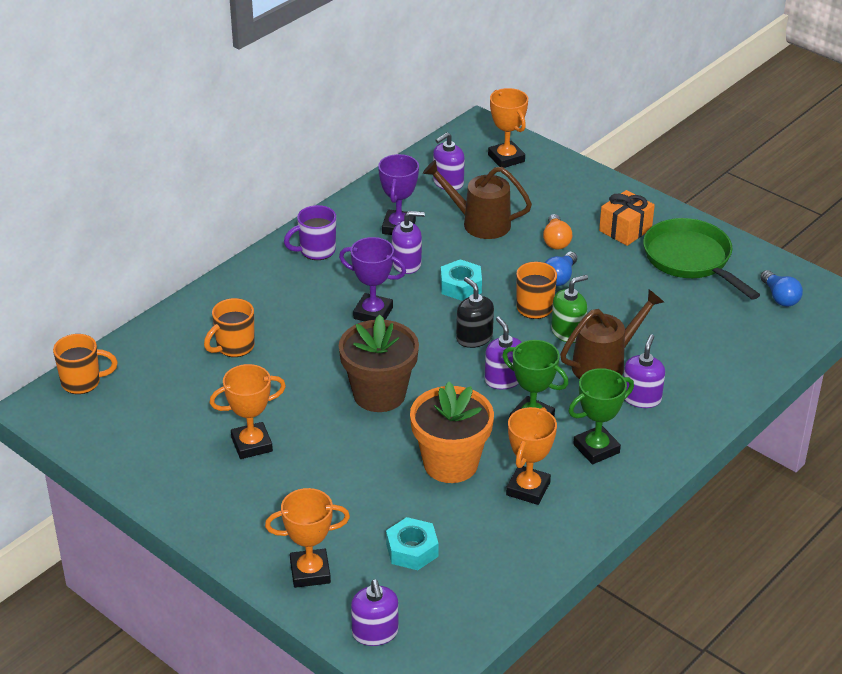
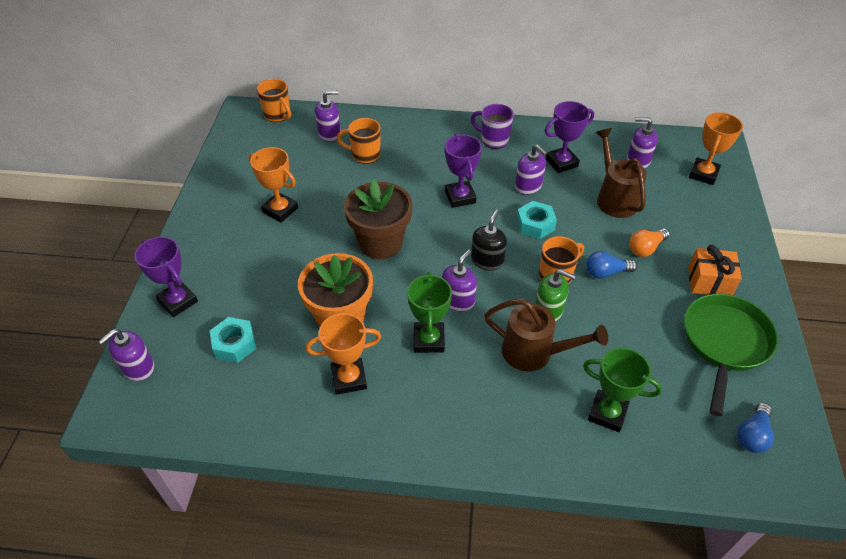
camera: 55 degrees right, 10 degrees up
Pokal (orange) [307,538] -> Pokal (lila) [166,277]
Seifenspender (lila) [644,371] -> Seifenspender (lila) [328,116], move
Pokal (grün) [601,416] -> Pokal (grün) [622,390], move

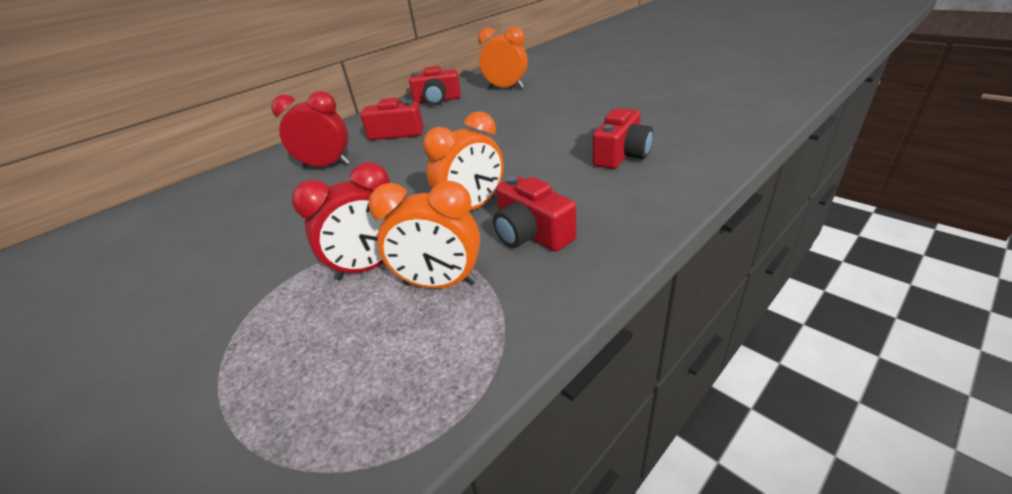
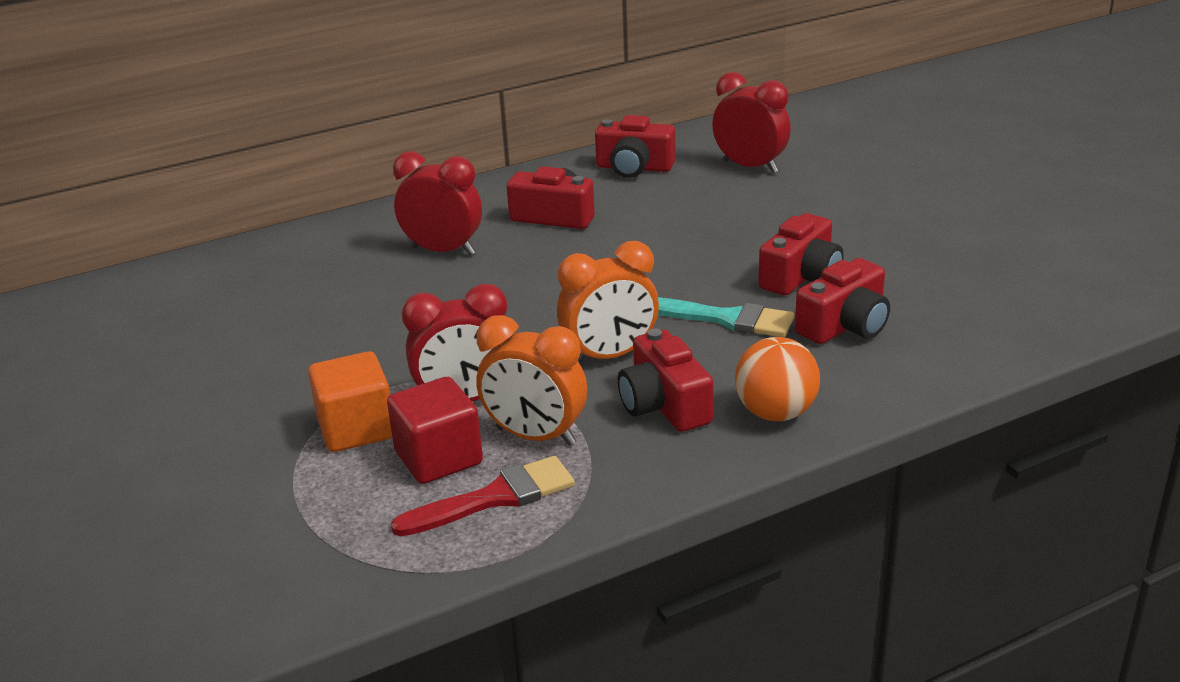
camera: 15 degrees right, 5 degrees down
none -> Kubus (orange) [350,401]
none -> Kubus (rot) [435,430]
none -> Pinsel (rot) [483,496]
none -> Pinsel (türkis) [726,317]
Wecker (orange) [503,58] -> Wecker (rot) [751,122]
none -> Ball (orange) [777,379]
none -> Kamera (rot) [801,254]

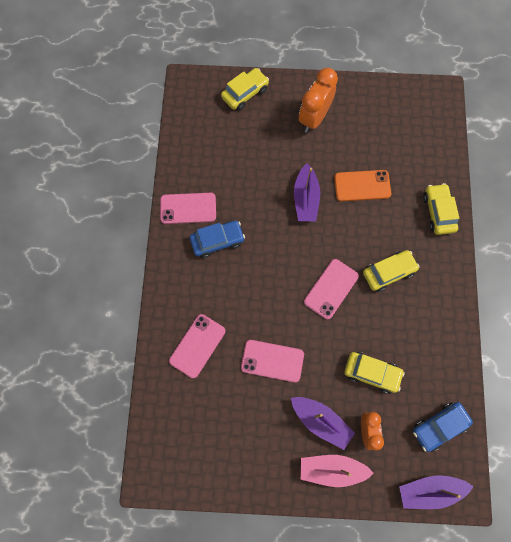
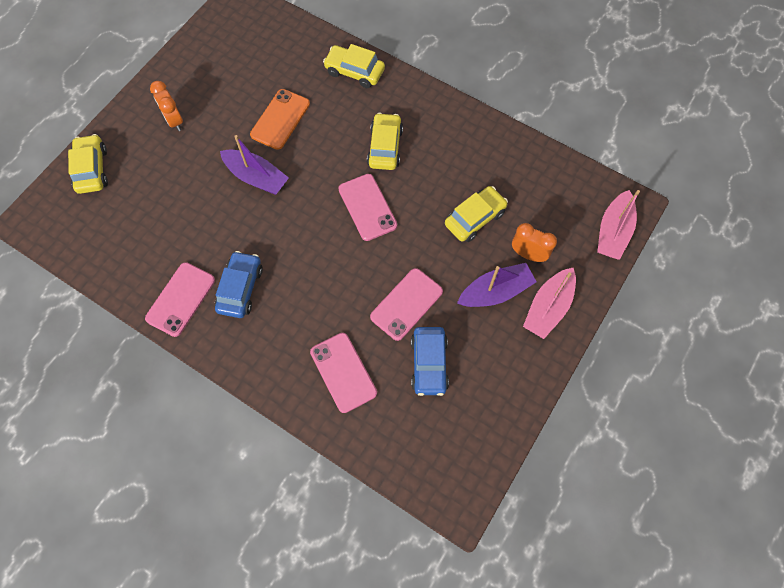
camera: 60 degrees left, 5 degrees down
Wecker (orange) [318,100] -> Wecker (orange) [166,106], x0.63
Auto (blau) [443,427] -> Auto (blau) [430,361], move
Boot (lila) [436,492] -> Boot (rosa) [618,225]

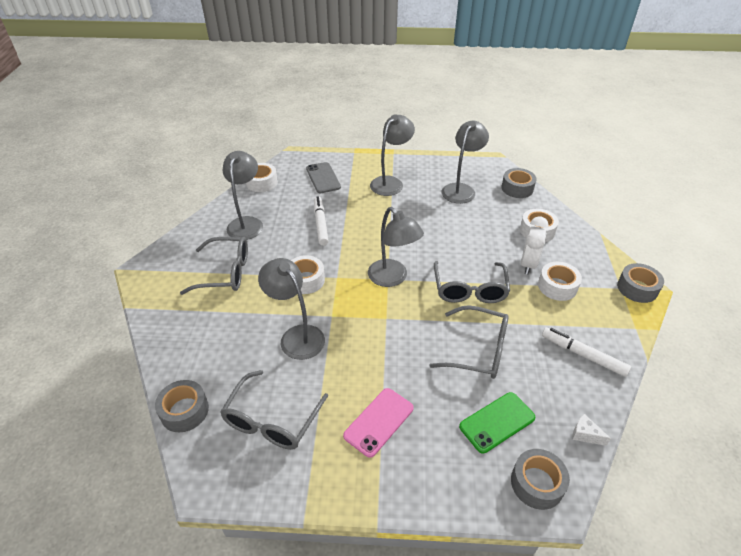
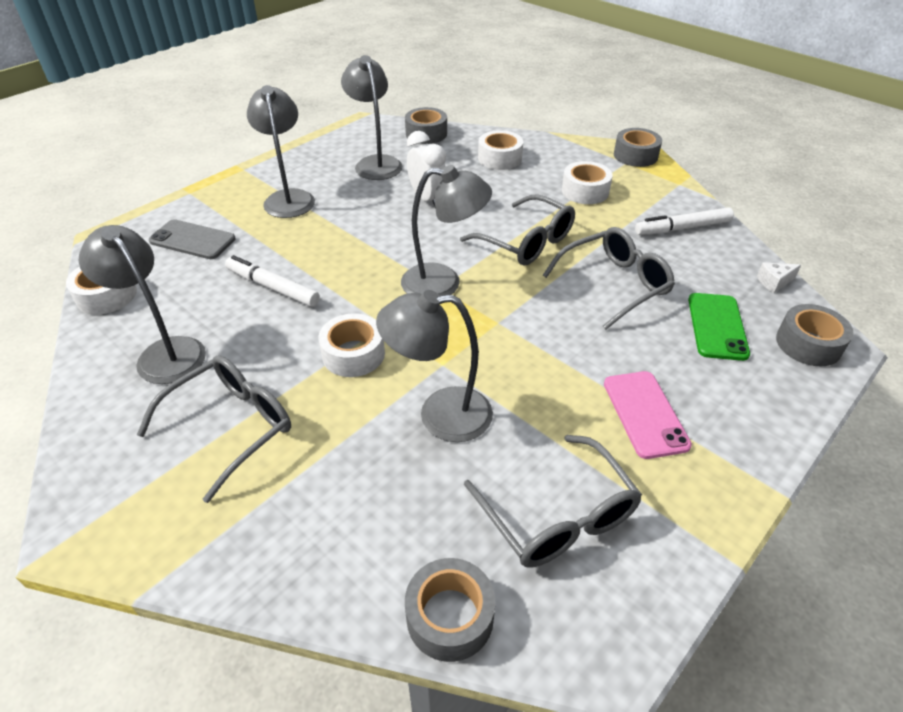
camera: 50 degrees left, 0 degrees up
Wecker (weiß) [535,245] -> Wecker (weiß) [426,170], move

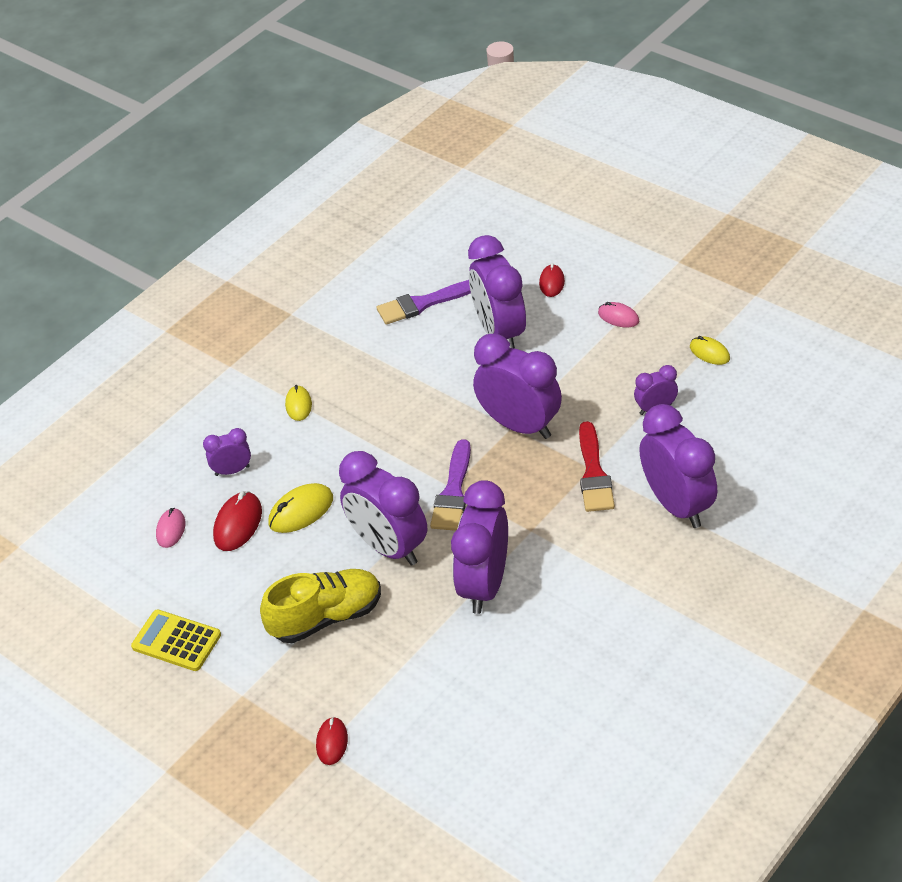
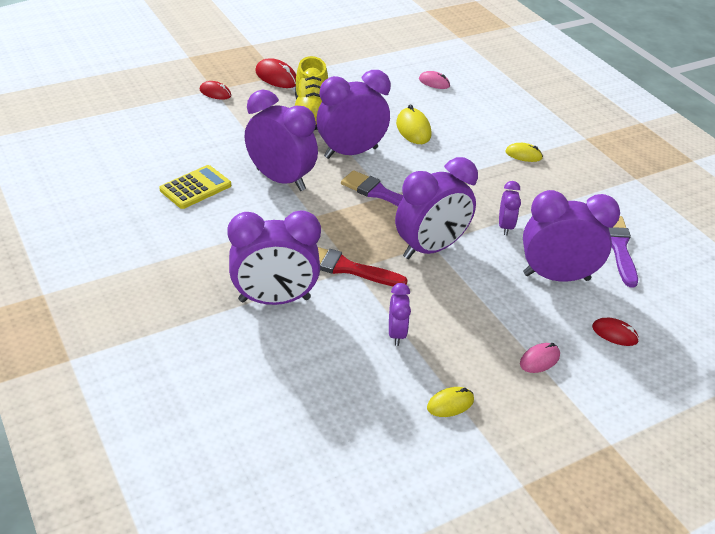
camera: 105 degrees right, 5 degrees down
Taschenrechner (gelb) [176,640] -> Taschenrechner (gelb) [195,187], move
Computermaus (rot) [237,521] -> Computermaus (rot) [275,73], move
Wecker (lila) [227,452] -> Wecker (lila) [510,208], move

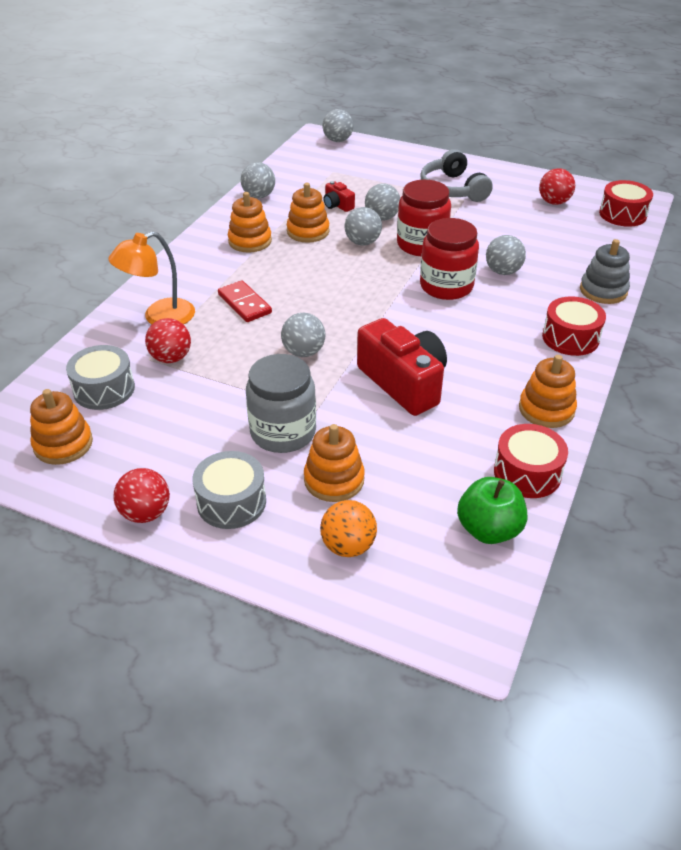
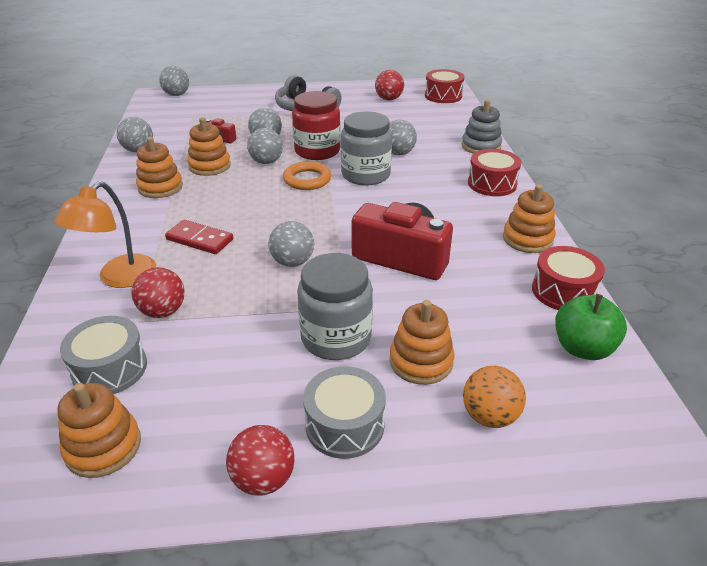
camera: 30 degrees left, 5 degrees down
none -> Ring (orange) [307,175]
Einmachglas (rot) [449,259] -> Einmachglas (grau) [366,148]

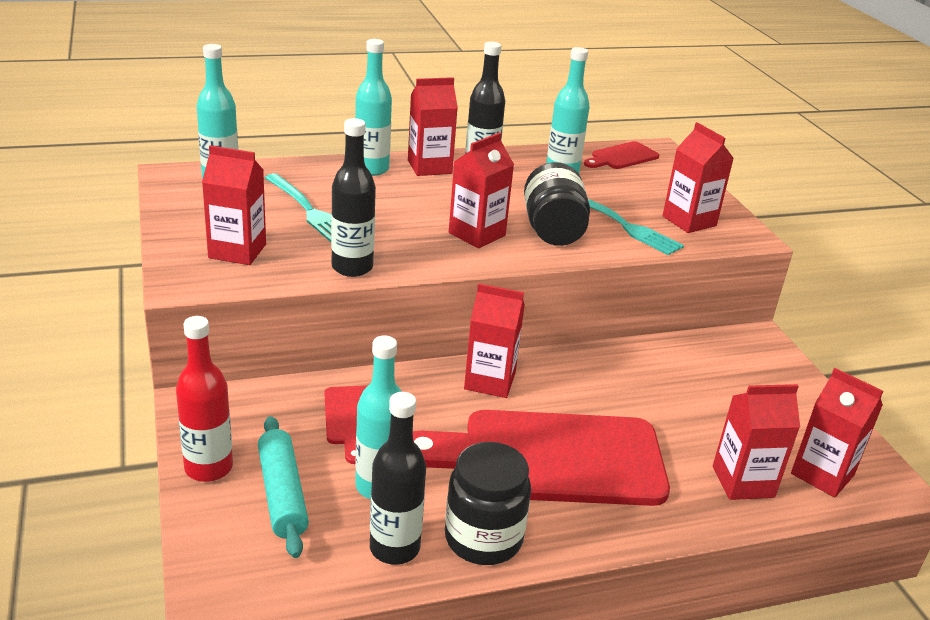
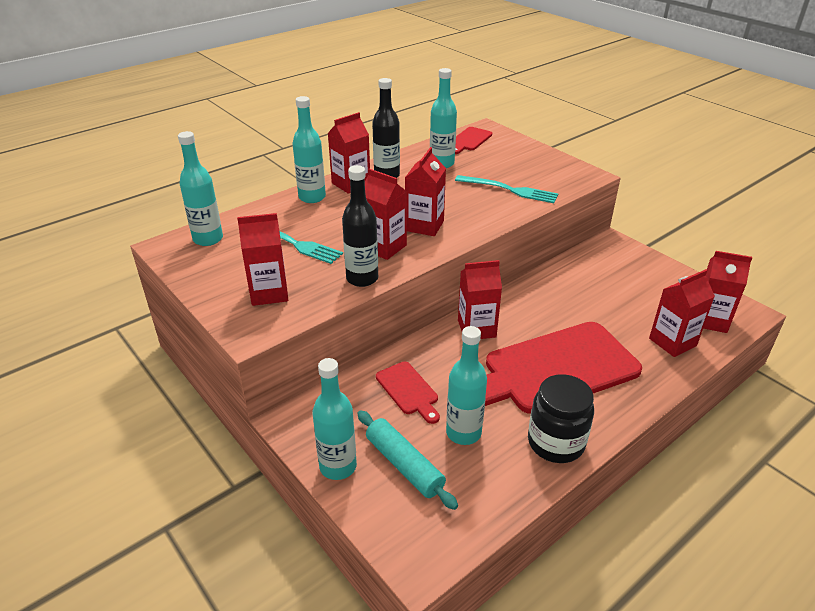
camera: 20 degrees left, 5 degrees up
Flasche (rot) [204,399] -> Flasche (türkis) [334,419]
Getränkekarton (rot) [698,177] -> Getränkekarton (rot) [386,214], move
Flasche (schwarz) [398,478] -> none
Einmachglas (schwarz) [557,204] -> none

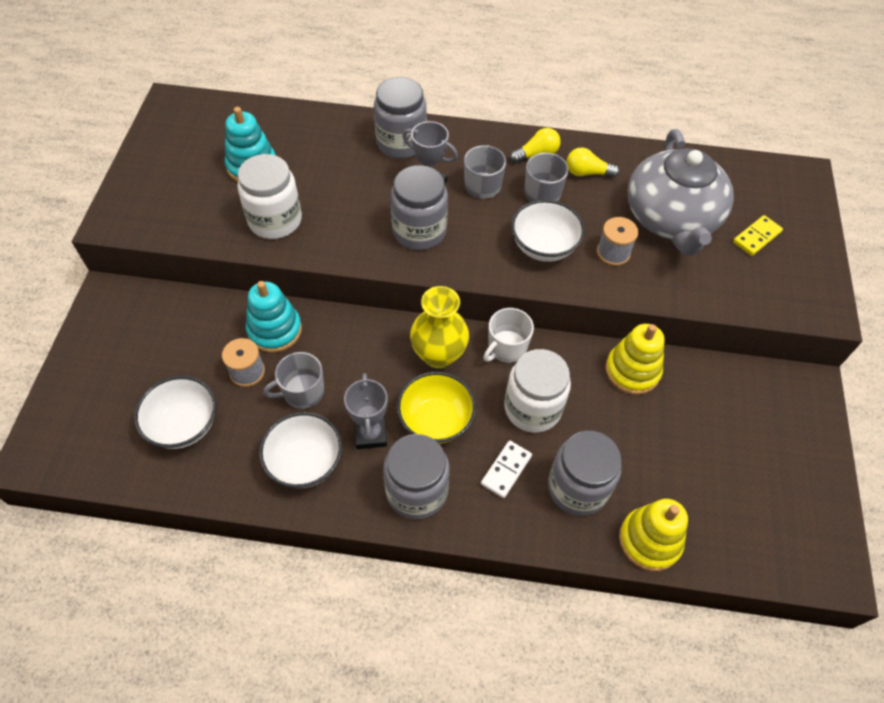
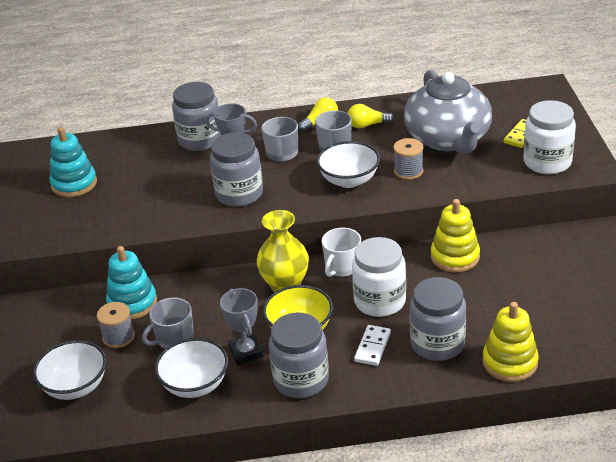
camera: 10 degrees left, 20 degrees down
Einmachglas (weiß) [269,196] -> Einmachglas (weiß) [549,137], move

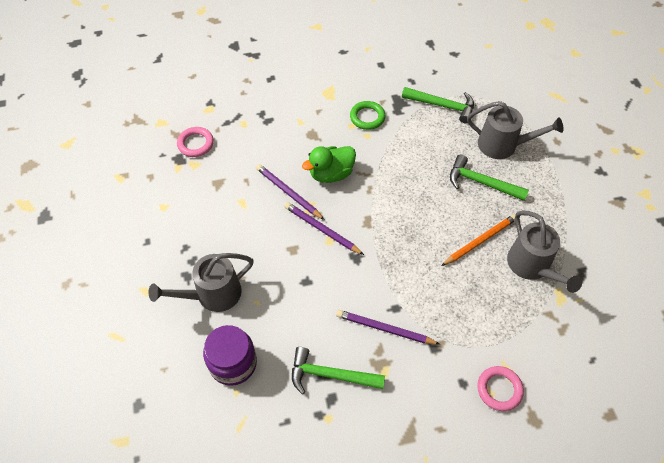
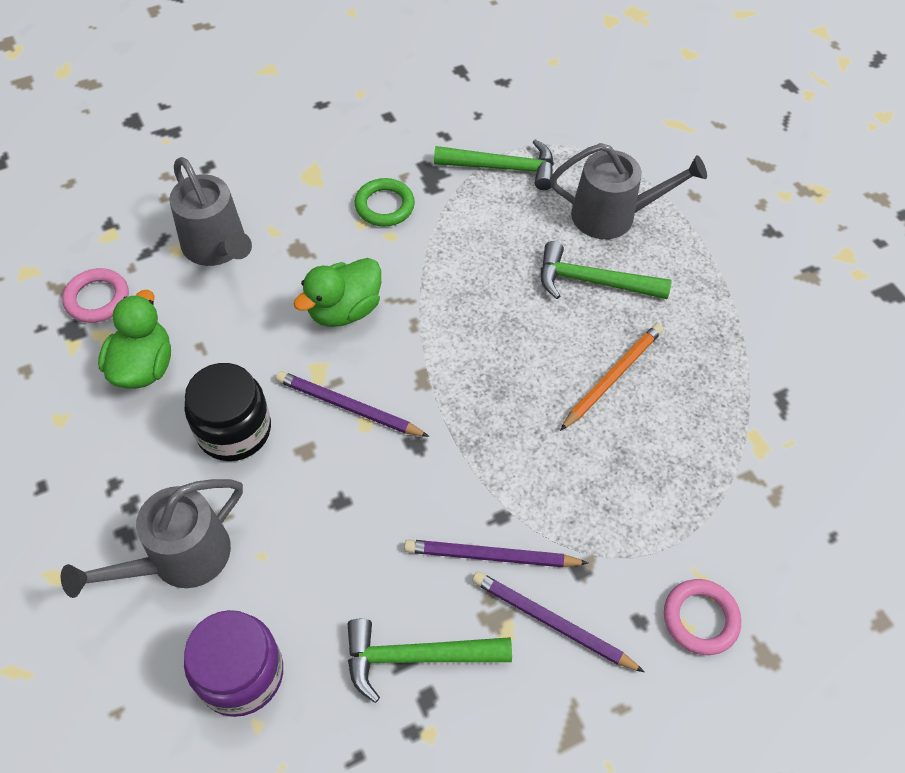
camera: 15 degrees left, 0 degrees up
none -> Ente (grün) [134,339]
Gießkanne (grau) [544,252] -> Gießkanne (grau) [210,211], move
none -> Einmachglas (schwarz) [227,412]
Bleistift (lila) [290,192] -> Bleistift (lila) [558,621], move

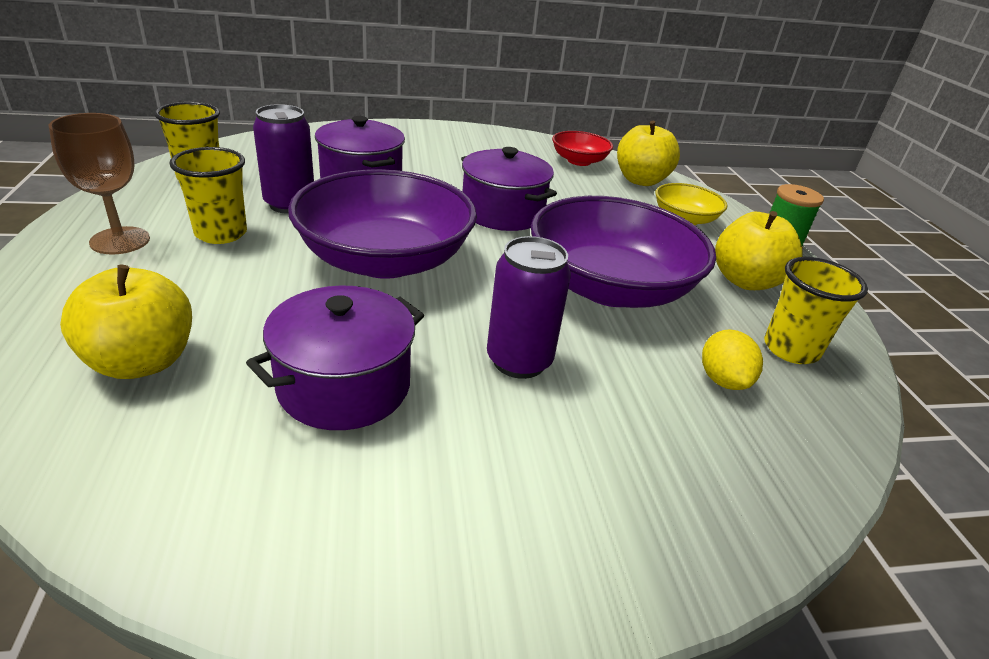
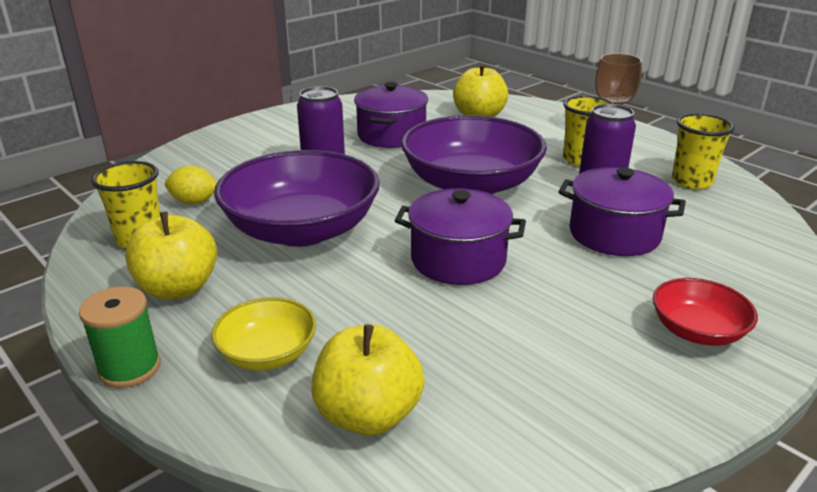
camera: 150 degrees right, 5 degrees down
Zitrone (gelb) [732,360] -> Zitrone (gelb) [191,185], 45 degrees counterclockwise
Schüssel (rot) [582,148] -> Schüssel (rot) [705,312], move

